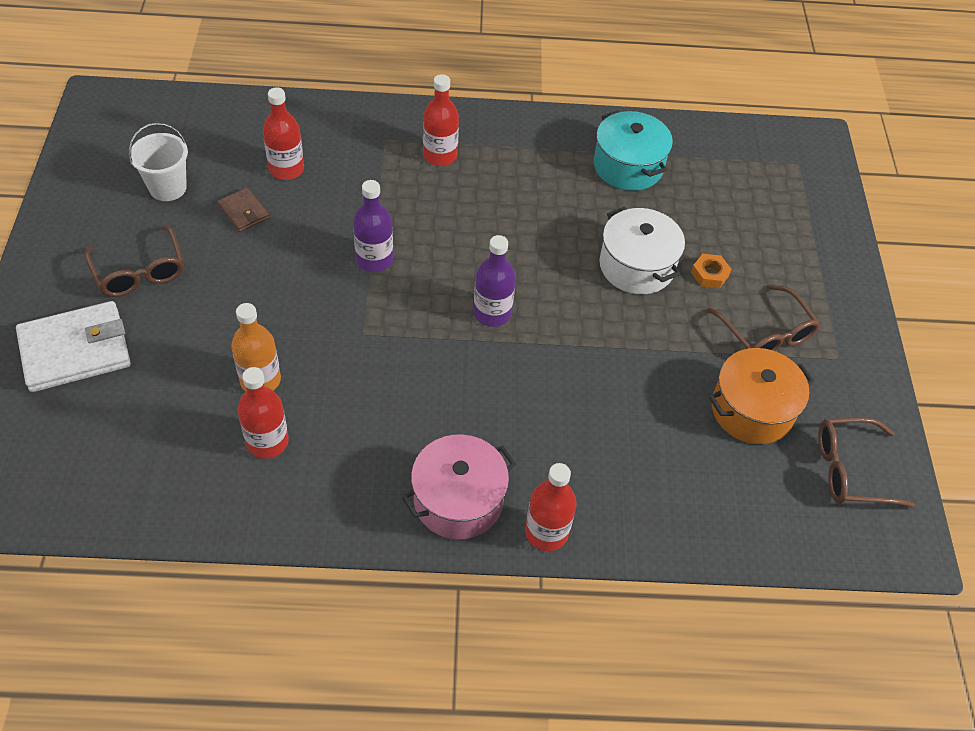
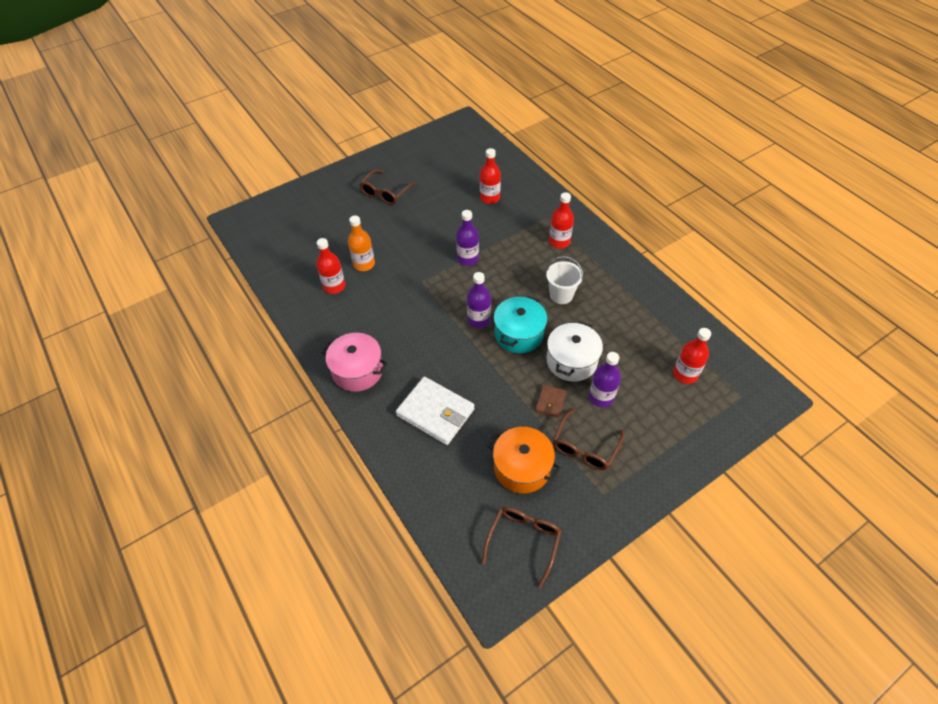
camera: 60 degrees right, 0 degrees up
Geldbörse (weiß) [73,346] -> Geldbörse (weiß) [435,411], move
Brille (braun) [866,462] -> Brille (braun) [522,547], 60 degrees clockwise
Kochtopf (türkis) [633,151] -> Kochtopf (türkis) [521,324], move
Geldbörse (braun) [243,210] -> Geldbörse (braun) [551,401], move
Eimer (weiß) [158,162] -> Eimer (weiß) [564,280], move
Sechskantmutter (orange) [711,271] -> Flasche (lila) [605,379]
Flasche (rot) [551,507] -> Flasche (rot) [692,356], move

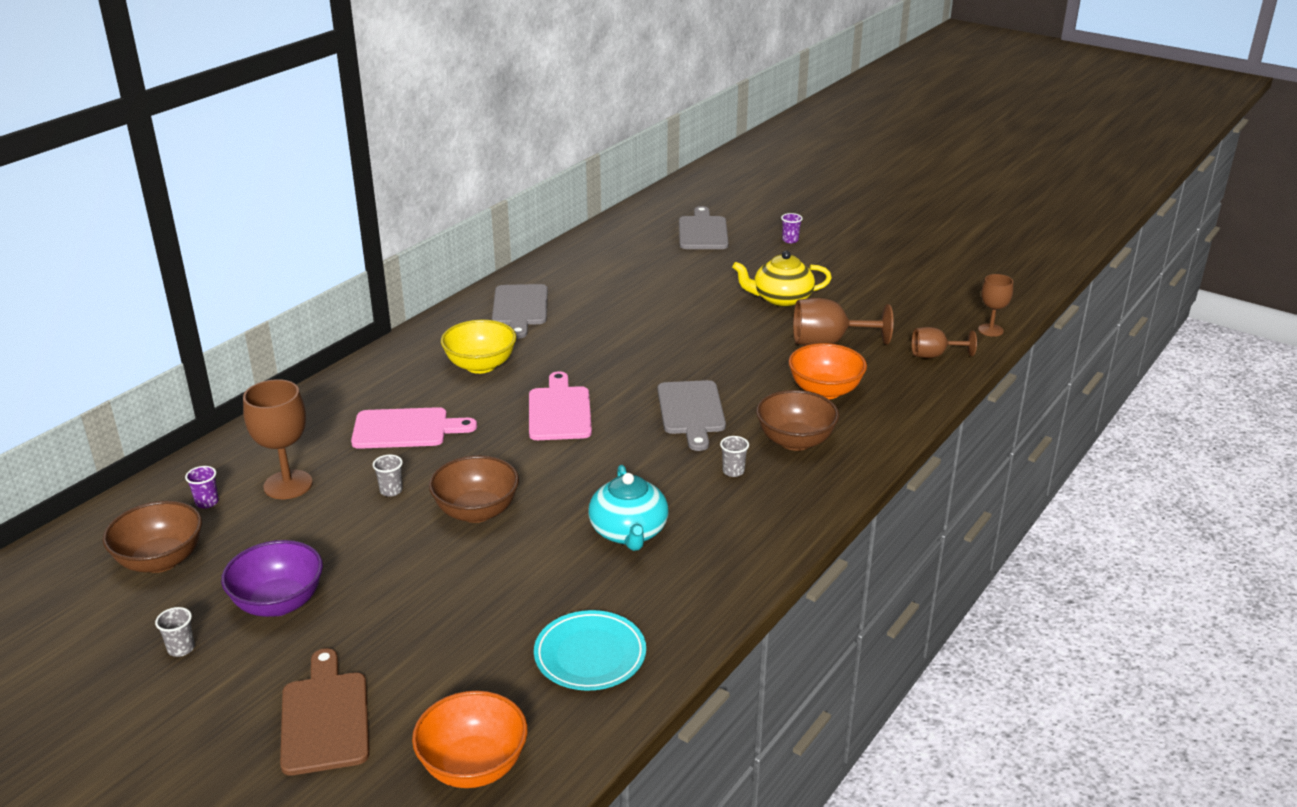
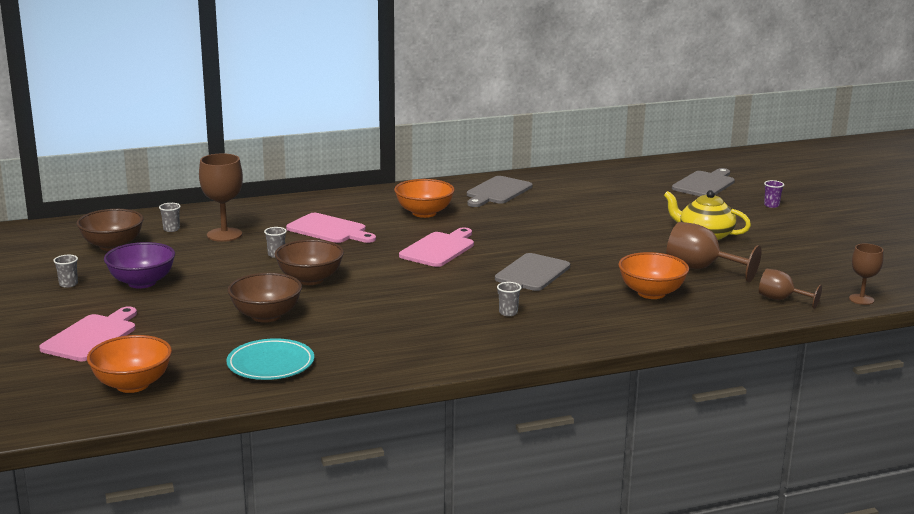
camera: 35 degrees right, 10 degrees down
Schneidebrett (braun) [324,711] -> Schneidebrett (rosa) [88,333]
Becher (lila) [202,487] -> Becher (grau) [170,217]
Schüssel (braun) [797,420] -> Schüssel (braun) [265,298], move
Schüssel (gelb) [479,347] -> Schüssel (orange) [424,198]
Teekanne (türkis) [629,508] -> none

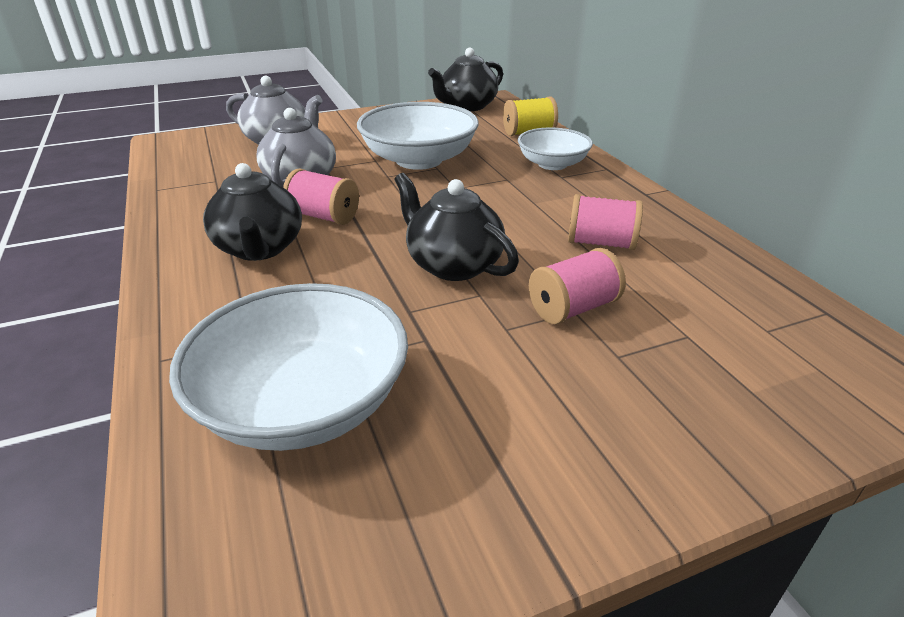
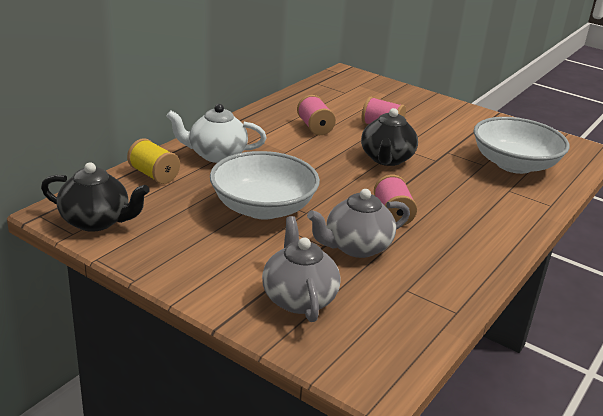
camera: 125 degrees left, 5 degrees down
Schüssel (weiß) [555,148] -> Teekanne (weiß) [217,133]
Teekanne (schwarz) [252,212] -> none

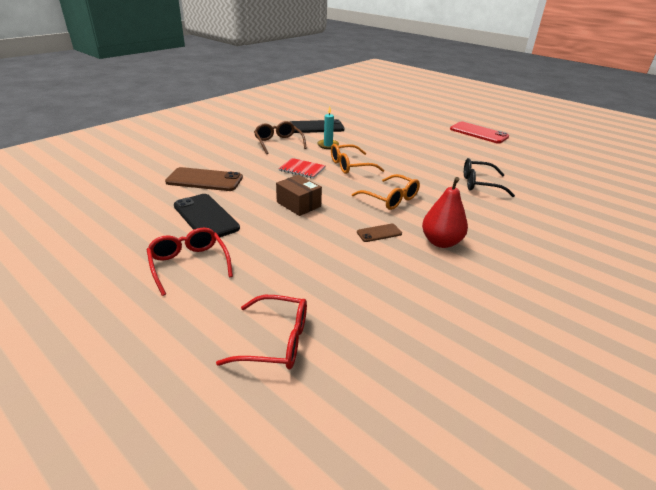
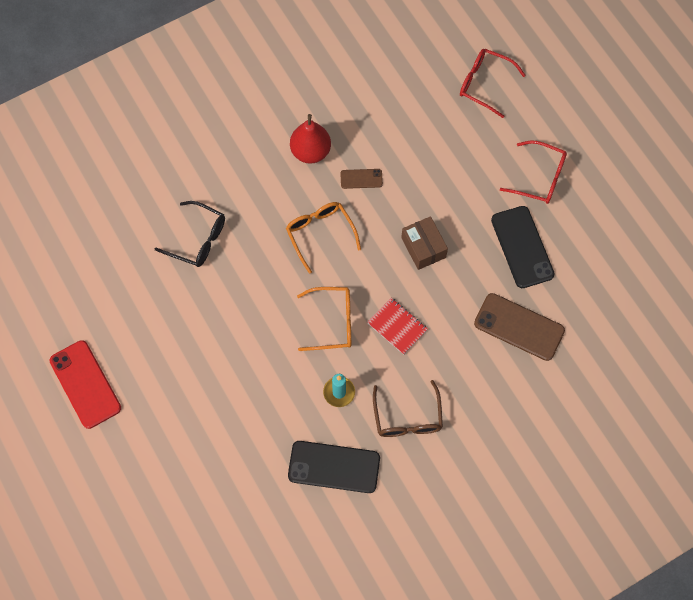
camera: 160 degrees left, 35 degrees up
Brille (rot) [190,261] -> Brille (rot) [533,172], 60 degrees counterclockwise

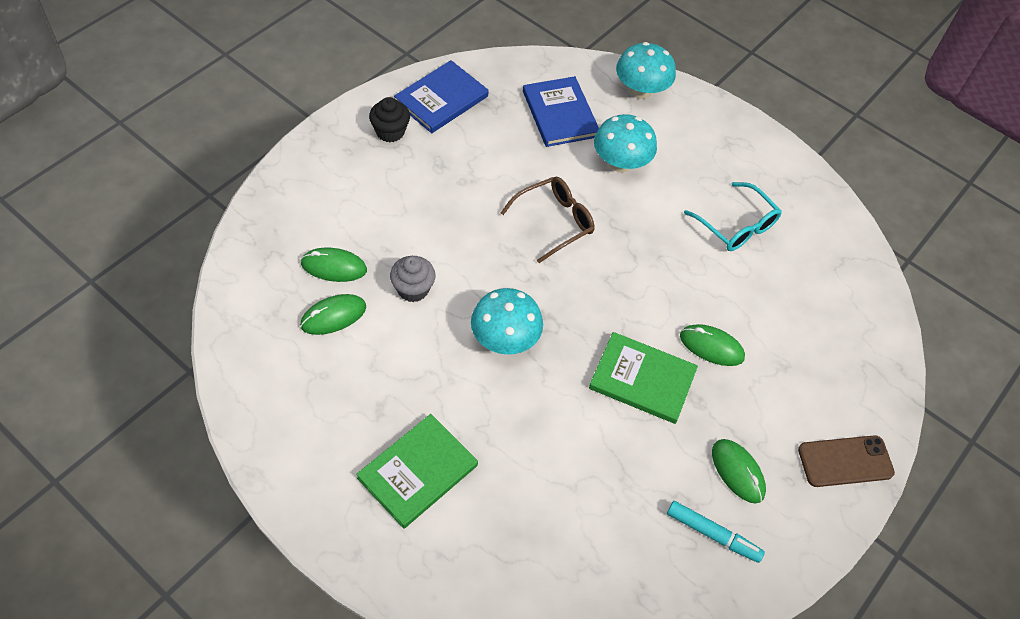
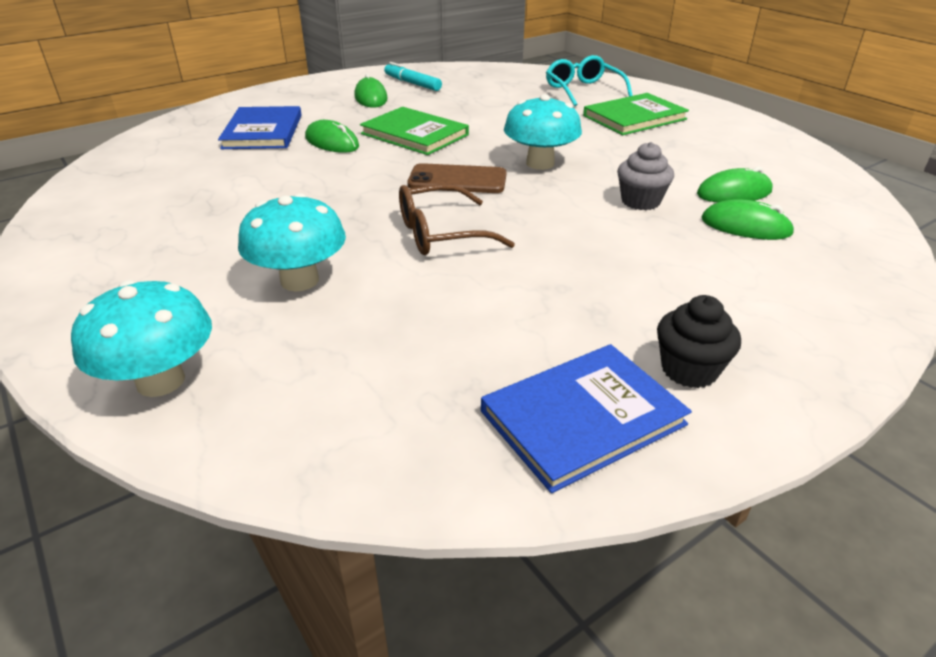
camera: 160 degrees left, 20 degrees down
Buch (blau) [561,111] -> Buch (blau) [260,127], move
Handy (braun) [846,461] -> Handy (braun) [456,178], move
Brille (türkis) [733,216] -> Brille (türkis) [589,80], move

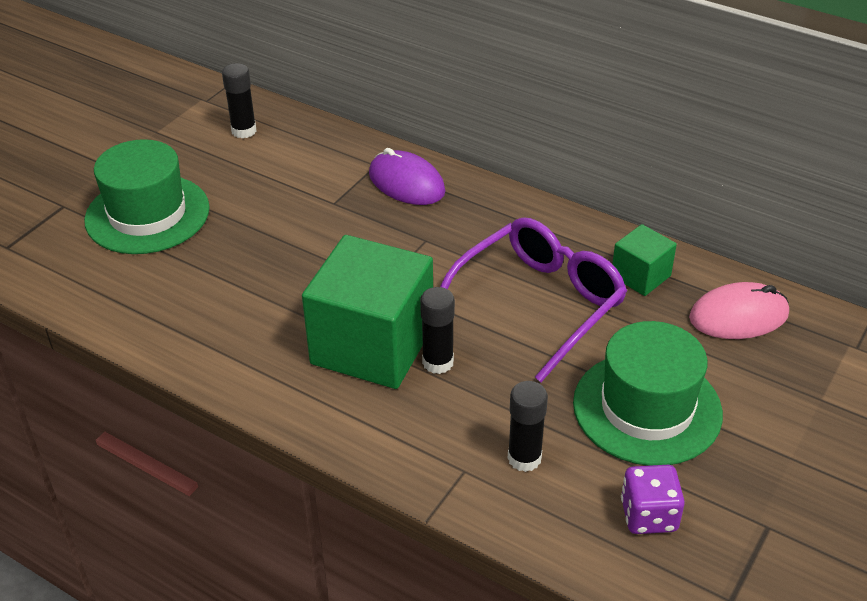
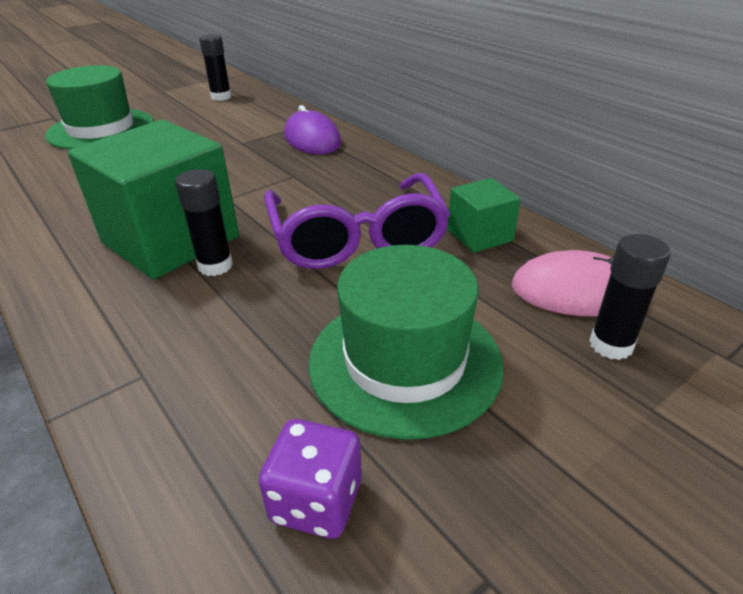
camera: 20 degrees right, 5 degrees down
Brille (lila) [533,299] -> Brille (lila) [357,221], 105 degrees clockwise
Klebestift (schwarz) [527,426] -> Klebestift (schwarz) [630,297], move

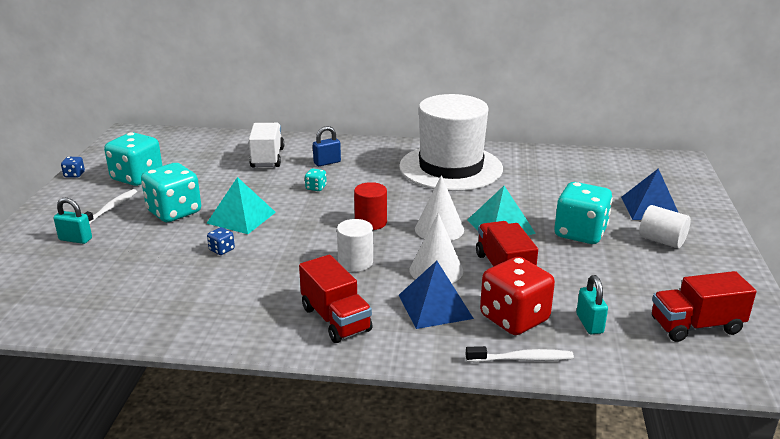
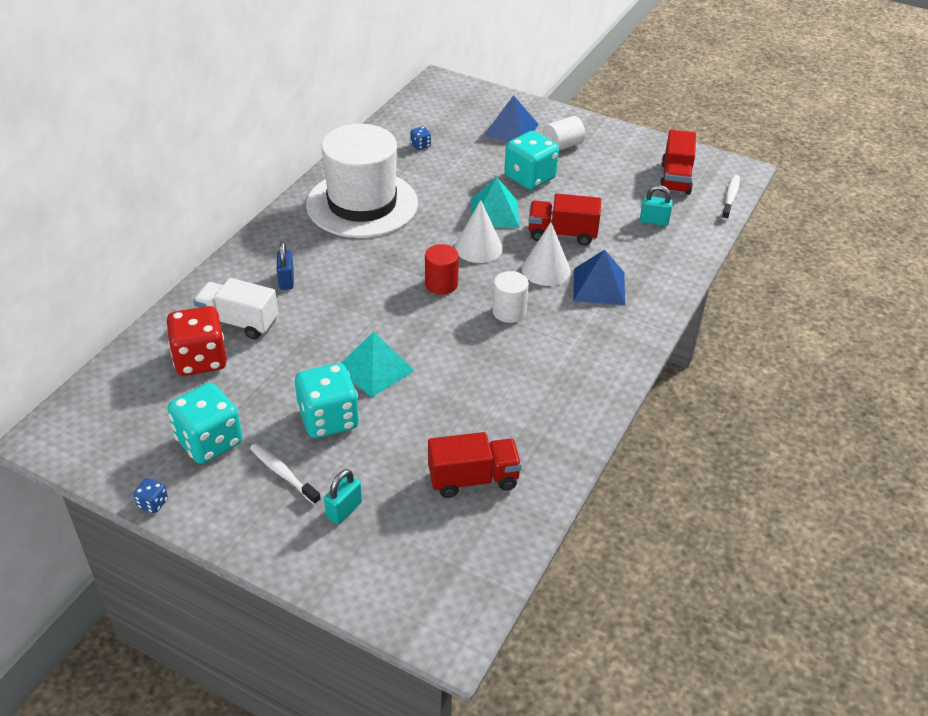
camera: 70 degrees left, 15 degrees up
Spielwürfel (rot) [517,296] -> Spielwürfel (rot) [196,341], move
Spielwürfel (blau) [221,241] -> Spielwürfel (blau) [420,138], move
Lastwagen (rot) [335,299] -> Lastwagen (rot) [475,465], move
Zahnbürste (weiß) [520,354] -> Zahnbürste (weiß) [730,197], move
Spielwürfel (türkis) [316,180] -> none

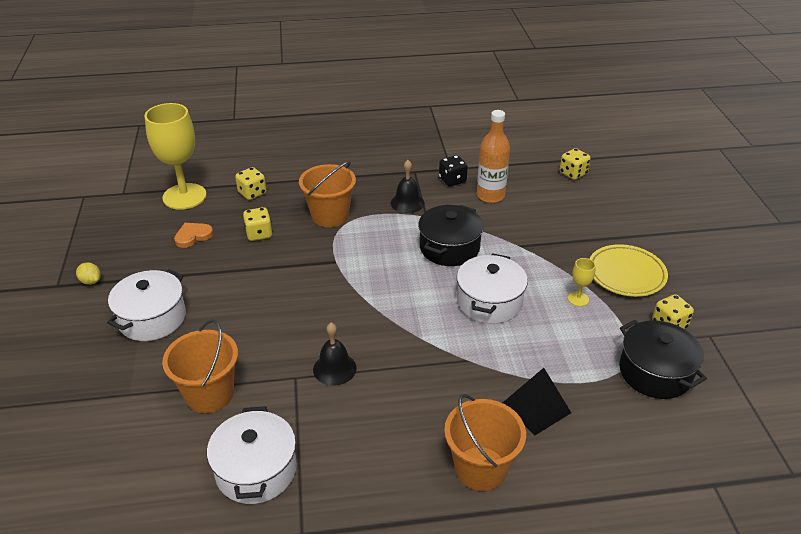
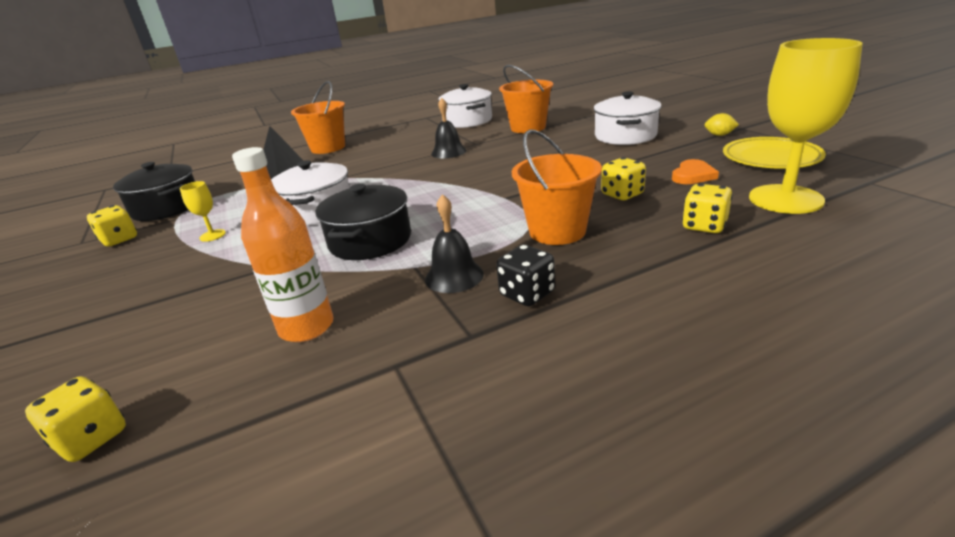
camera: 165 degrees right, 10 degrees down
Spielwürfel (schwarz) [453,171] -> Spielwürfel (schwarz) [525,275], move
Teller (gelb) [628,270] -> Teller (gelb) [774,153], move

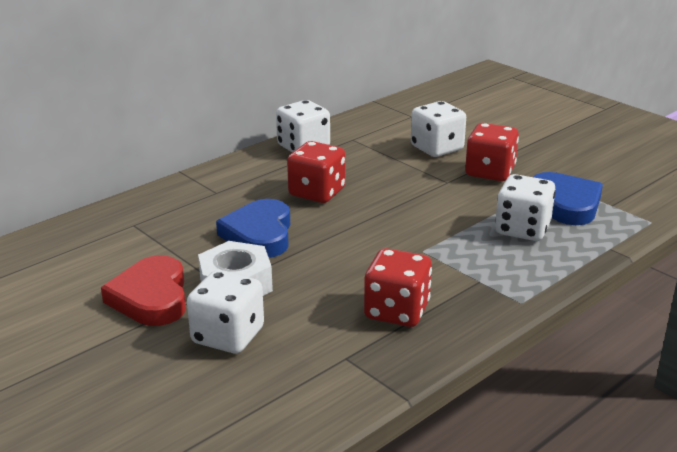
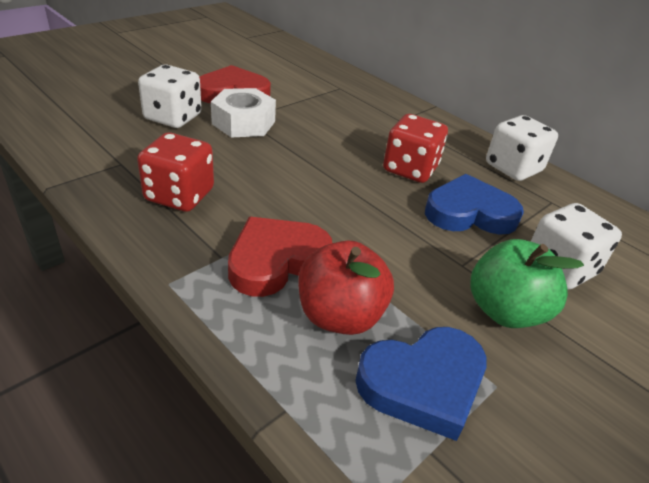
camera: 85 degrees right, 10 degrees up
none -> Herz (rot) [280,257]
Spielwürfel (weiß) [525,207] -> Apfel (rot) [346,288]
Herz (blau) [253,228] -> Herz (blau) [474,204], move
Spielwürfel (rot) [492,152] -> Apfel (grün) [527,283]

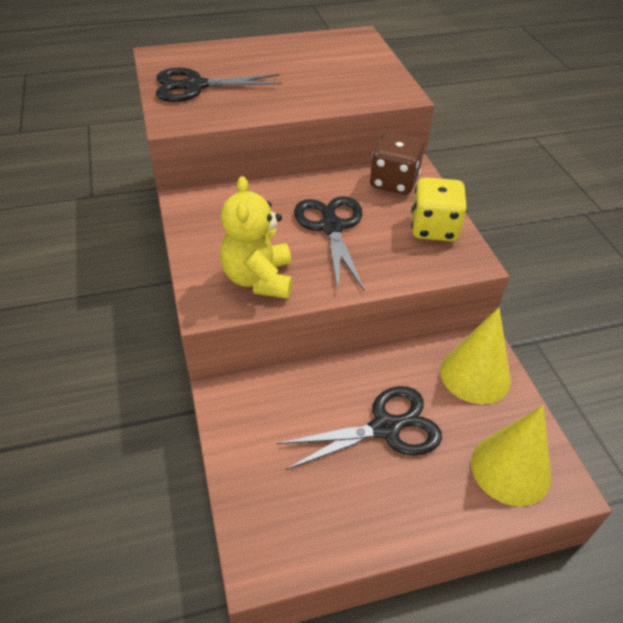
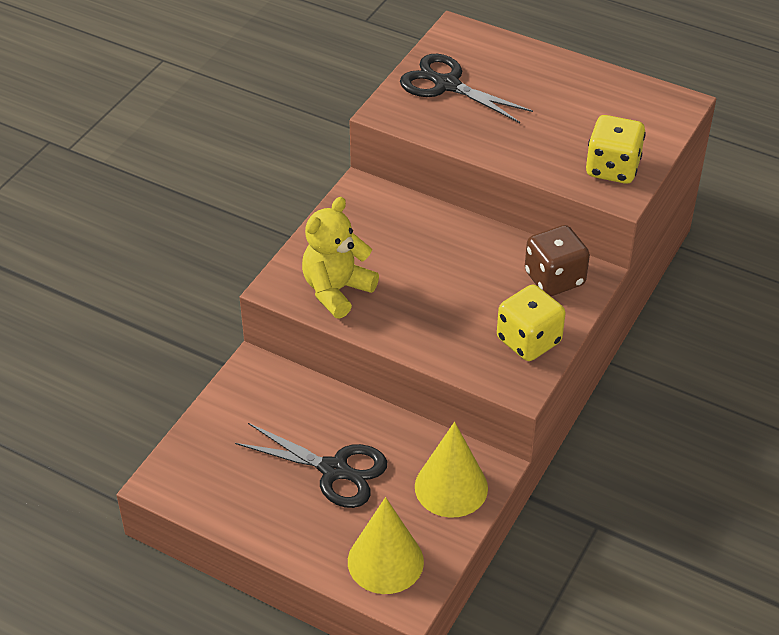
camera: 45 degrees right, 0 degrees up
none -> Spielwürfel (gelb) [616,149]
Schere (schwarz) [329,243] -> none

